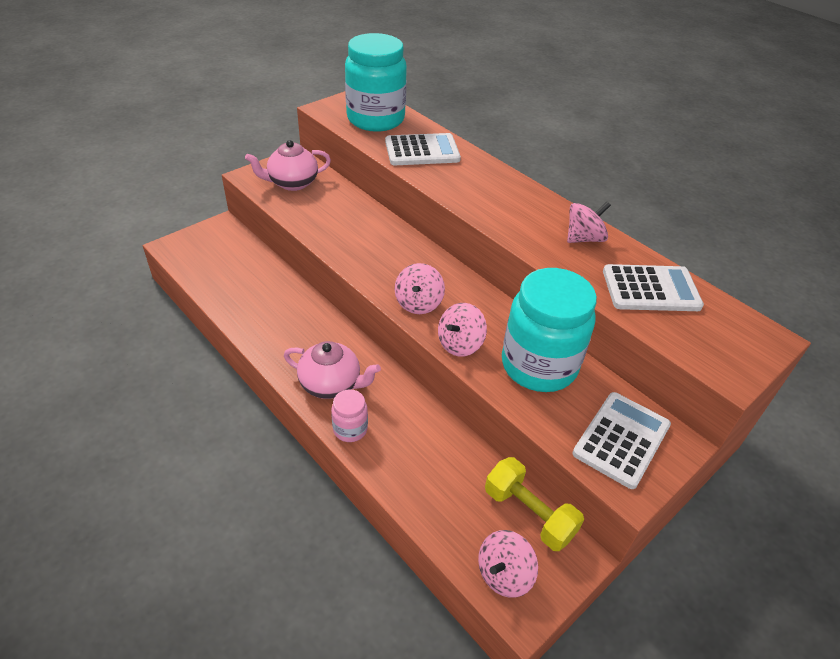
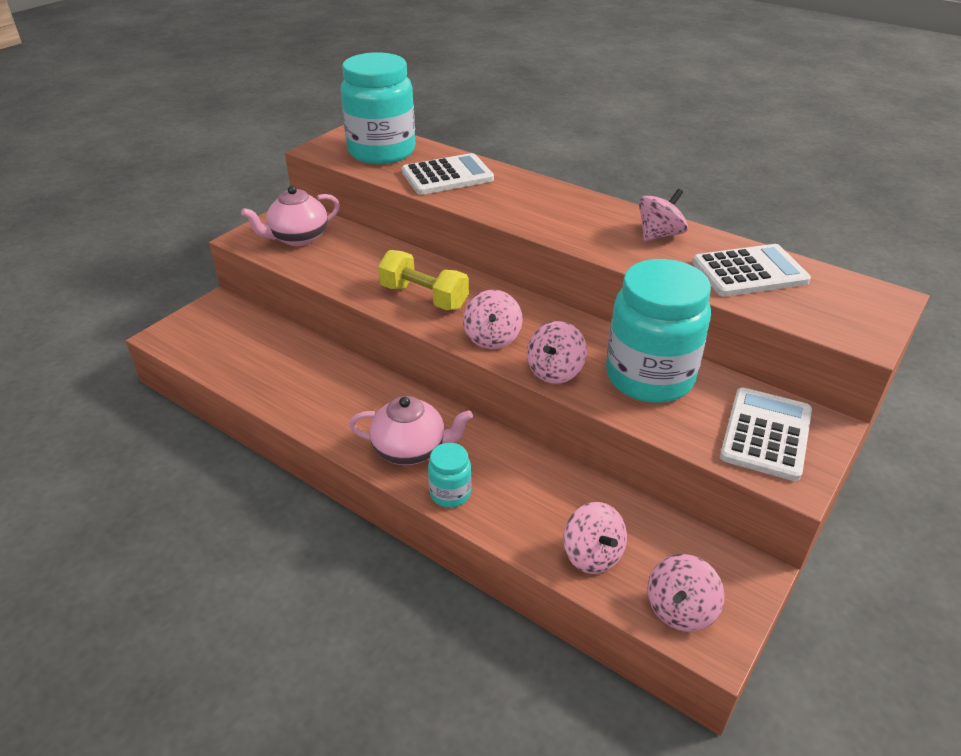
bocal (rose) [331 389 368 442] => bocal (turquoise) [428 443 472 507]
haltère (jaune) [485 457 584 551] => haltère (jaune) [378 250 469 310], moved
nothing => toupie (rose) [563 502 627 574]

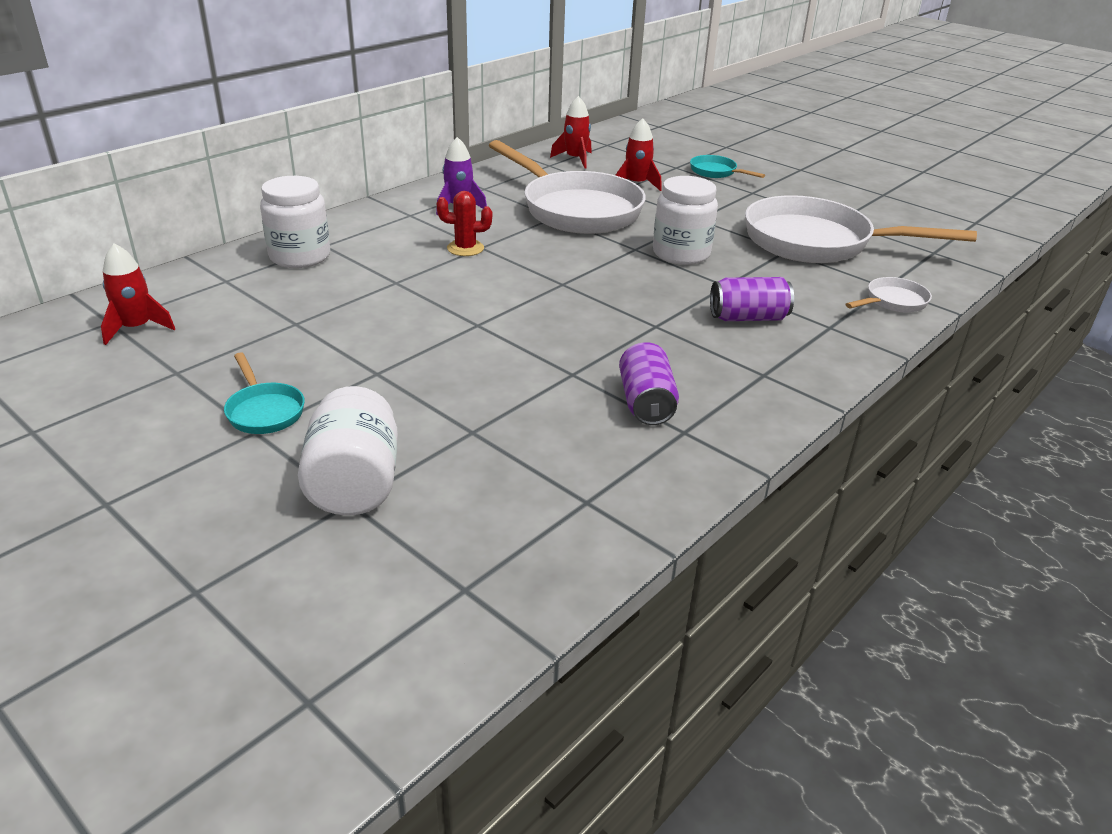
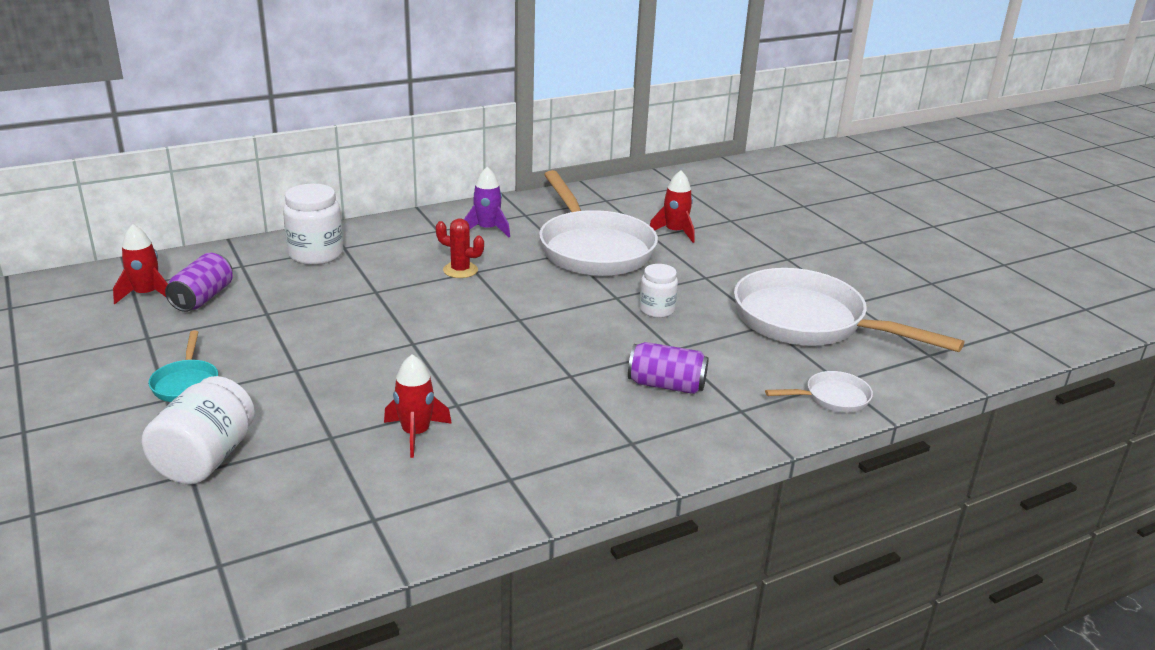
fusée (rouge) [550 96 591 168] => fusée (rouge) [384 354 452 458], moved
poêle (turquoise) [690 155 765 178] => nothing
bocal (blanc) [653 176 718 265] => bocal (blanc) [639 264 678 318], x0.62
canette (violet) [619 342 679 425] => canette (violet) [165 253 233 312], moved

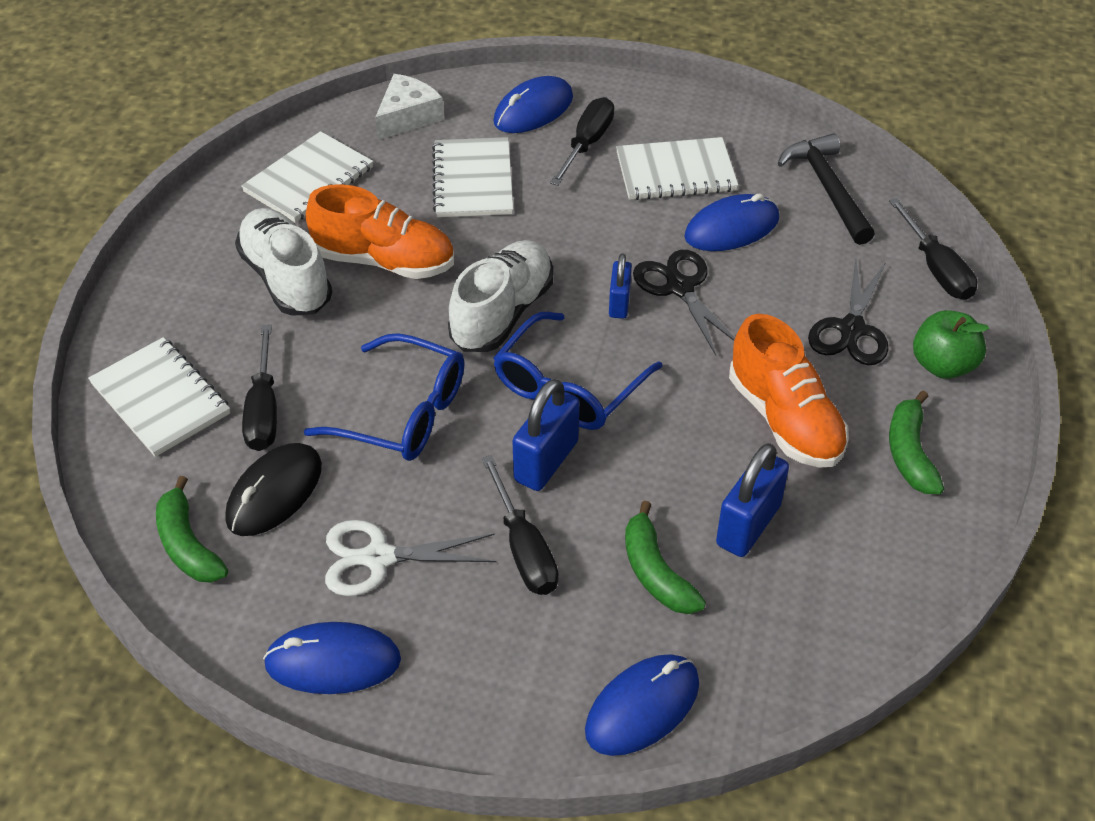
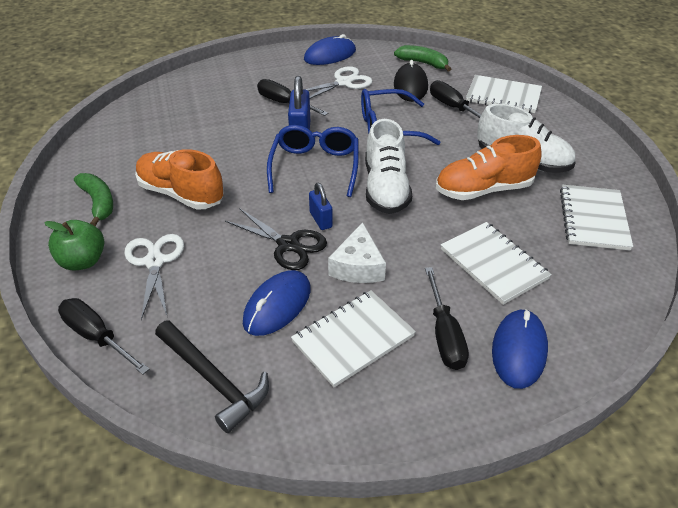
fromage (blanc) [375 74 444 140] => fromage (blanc) [328 222 386 283], moved
ciseaux (noir) [808 260 889 365] => ciseaux (blanc) [124 234 184 320]
cadenas (bleu) [716 443 789 557] => nothing
banane (vert) [625 501 706 614] => nothing
souris (bleu) [585 654 699 756] => nothing

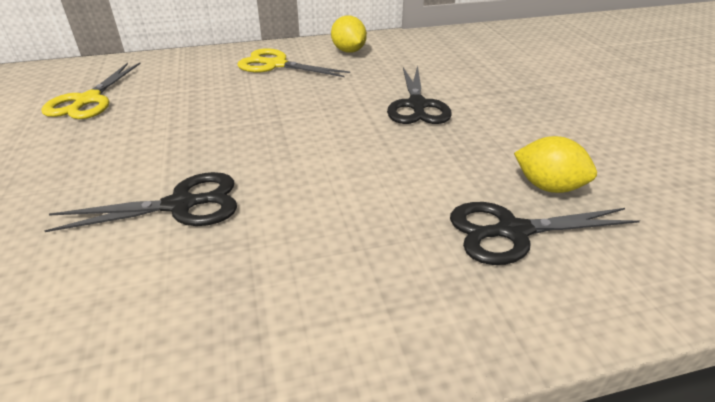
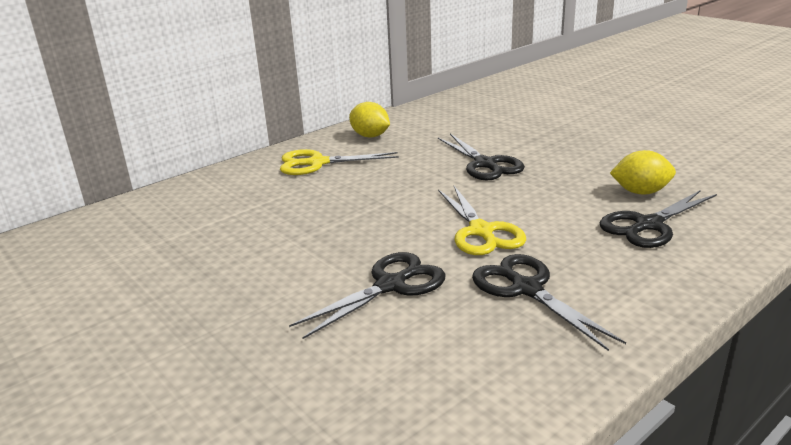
ciseaux (jaune) [41 63 141 119] => ciseaux (jaune) [438 186 526 255], moved
nothing => ciseaux (noir) [472 254 626 351]

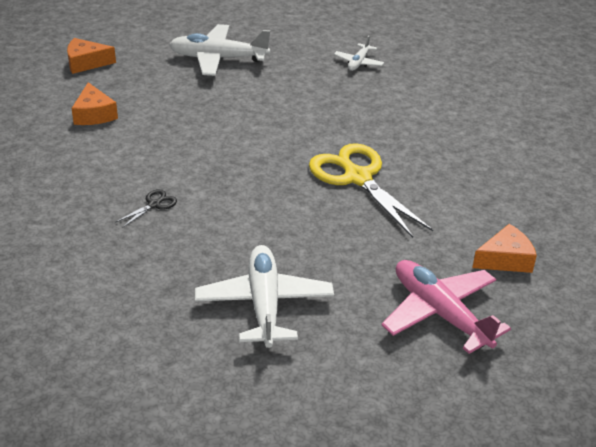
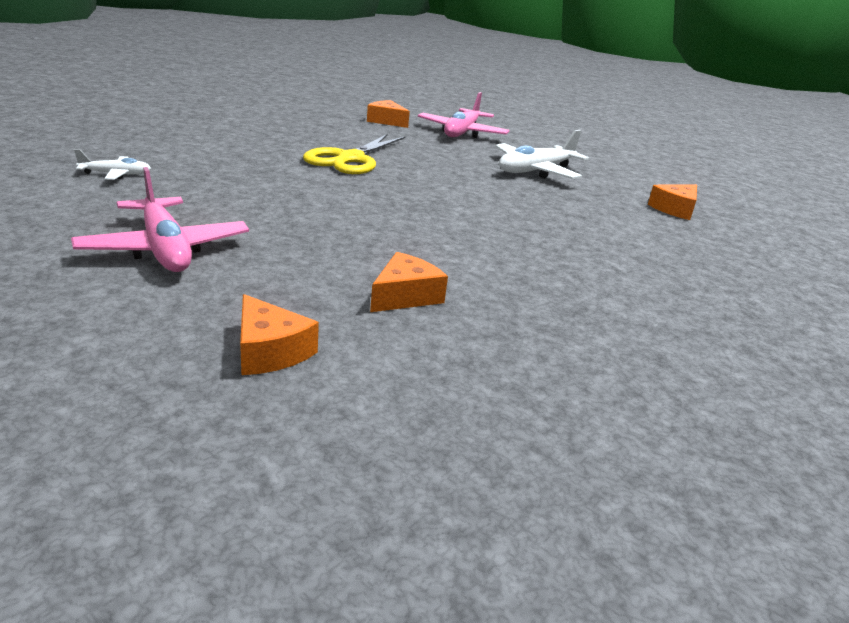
avion (blanc) [169 24 270 76] => avion (rose) [71 167 249 272]
ciseaux (noir) [116 189 177 228] => nothing
nothing => fromage (orange) [648 184 697 220]

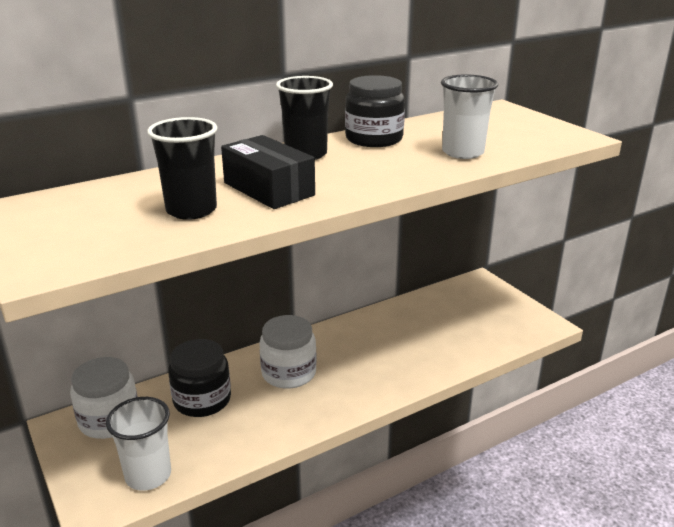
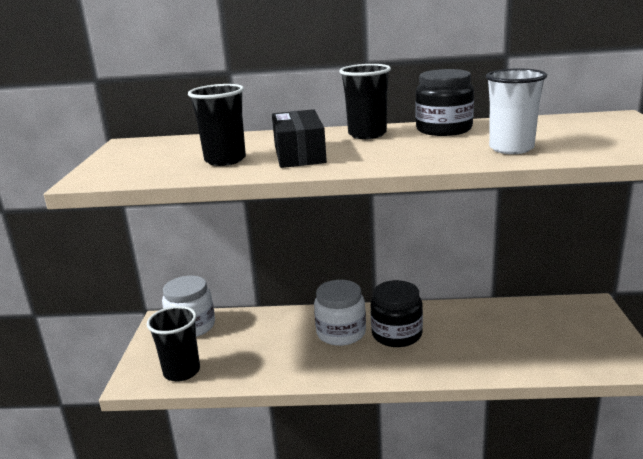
bocal (noir) [168 339 231 417] => bocal (noir) [371 280 423 347], moved
gobelet (blanc) [106 397 171 491] => gobelet (noir) [147 306 200 381]

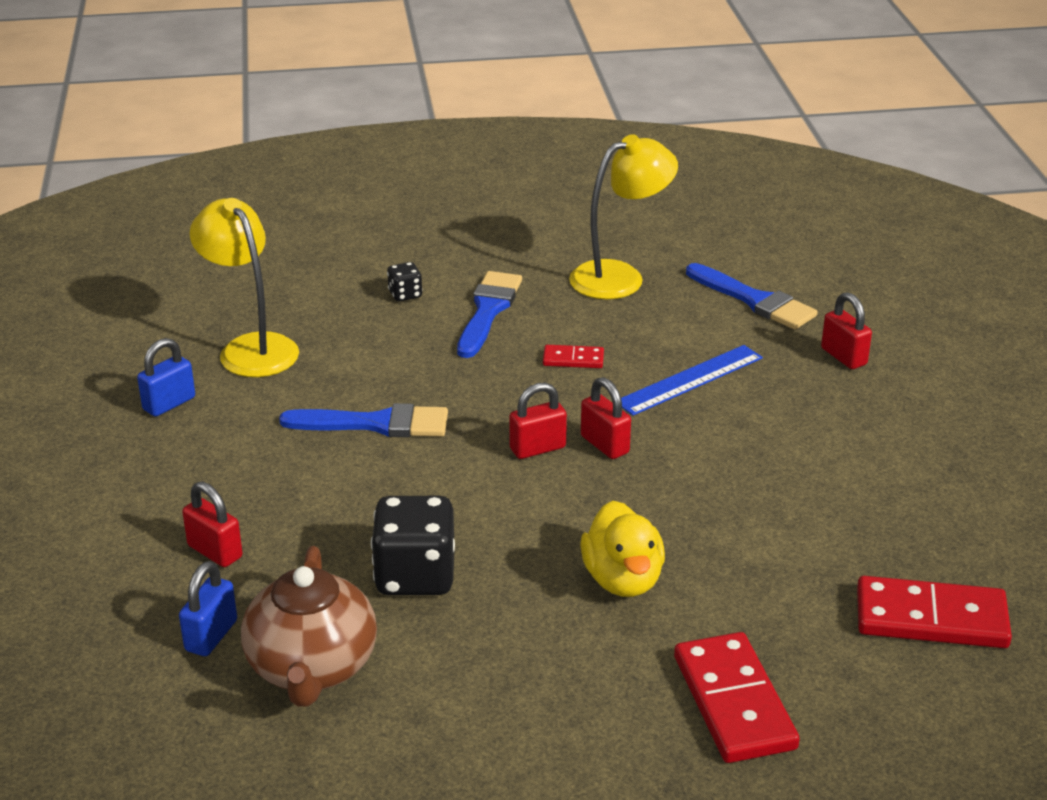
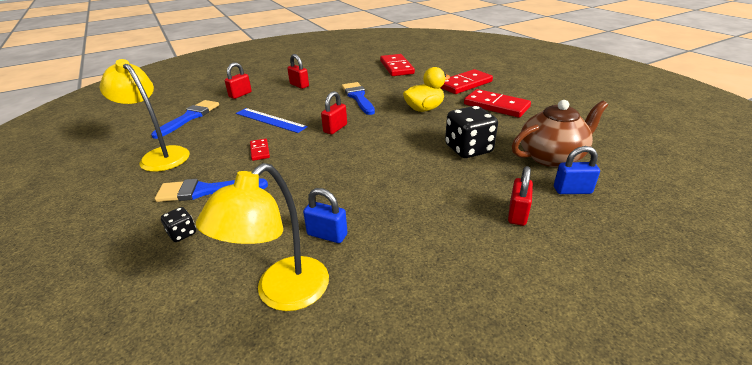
cadenas (bleu) [137 338 195 417] => cadenas (bleu) [303 188 348 243], moved
cadenas (rouge) [509 382 567 459] => cadenas (rouge) [287 54 309 89], moved
pinceau (bleu) [279 403 448 437] => pinceau (bleu) [342 82 375 115], moved
nothing => domino (rouge) [464 89 531 118]

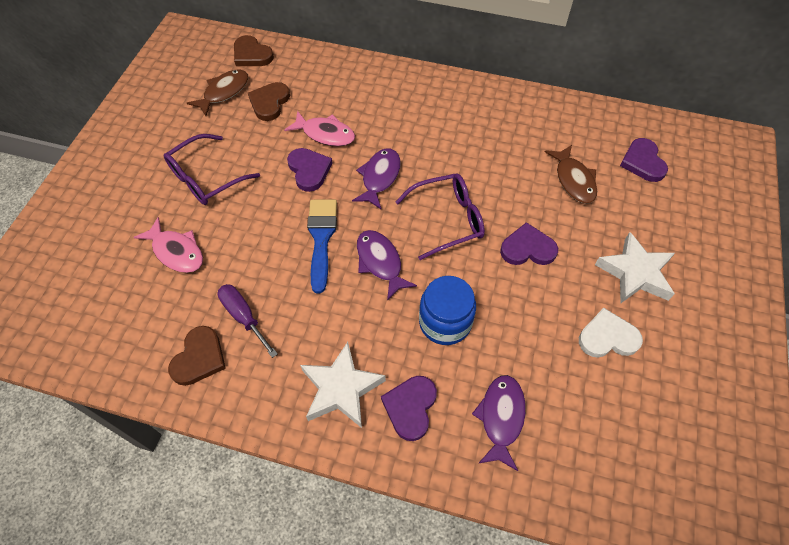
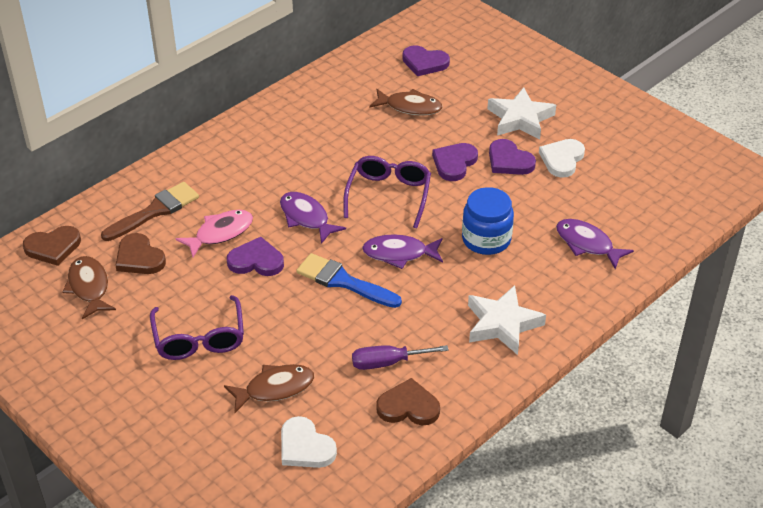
poisson (rose) [133 217 203 273] => poisson (marron) [224 364 314 413]
cœur (marron) [168 326 226 386] => cœur (marron) [376 378 440 425], 45 degrees counterclockwise
cœur (violet) [381 376 437 441] => cœur (violet) [489 139 536 175], moved
nothing => pinceau (marron) [101 182 199 241]
nothing => cœur (blanc) [281 416 337 468]

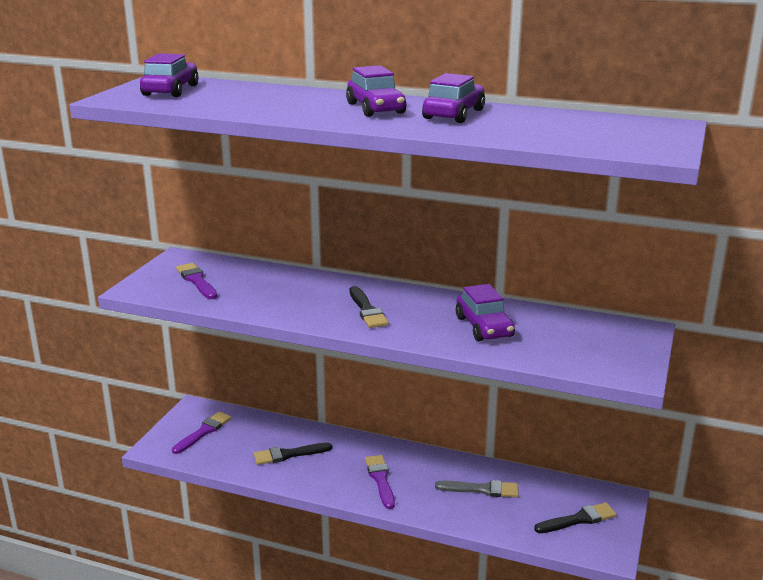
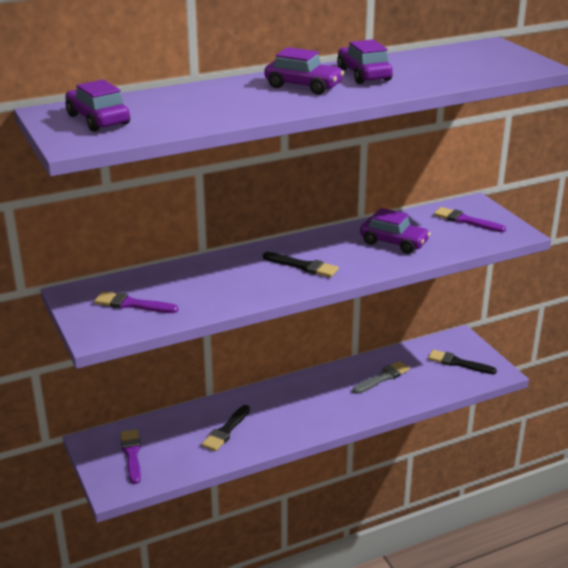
pinceau (violet) [365 455 395 509] => pinceau (violet) [434 207 506 232], moved
pinceau (noir) [534 502 617 533] => pinceau (noir) [428 350 497 374], 90 degrees counterclockwise

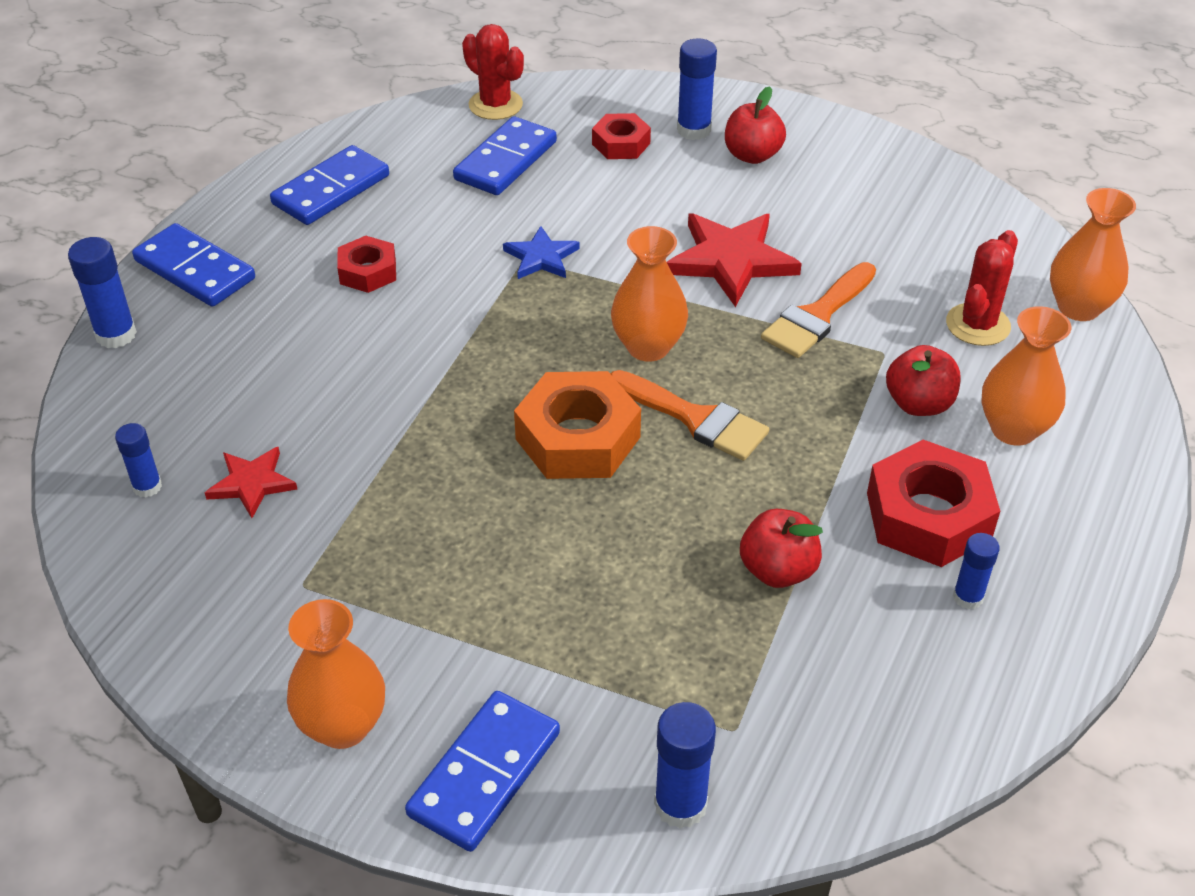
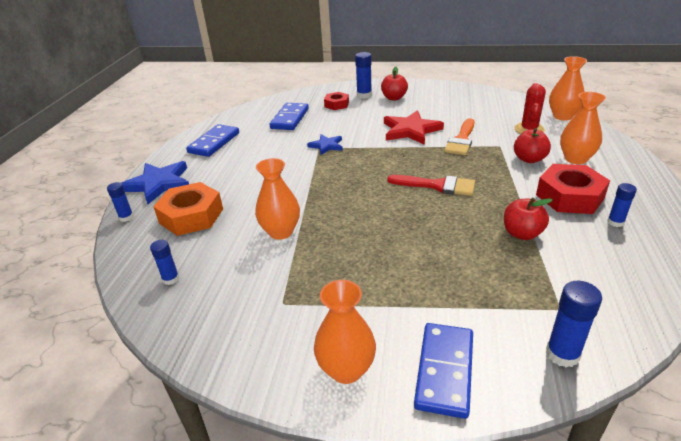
cactus (rouge) [462 24 524 120] => nothing
domino (bleu) [132 223 255 307] => étoile (bleu) [121 161 189 204]
vase (orange) [611 226 688 361] => vase (orange) [255 158 300 240], moved
écrou (rouge) [337 236 396 293] => nothing
bâton de colle (bleu) [68 237 137 348] => bâton de colle (bleu) [107 182 134 222], x0.64
pinceau (orange) [611 370 769 461] => pinceau (rouge) [387 175 475 196]
écrou (orange) [514 371 641 479] => écrou (orange) [153 182 223 236], moved
étoile (rouge) [205 447 297 518] => nothing

